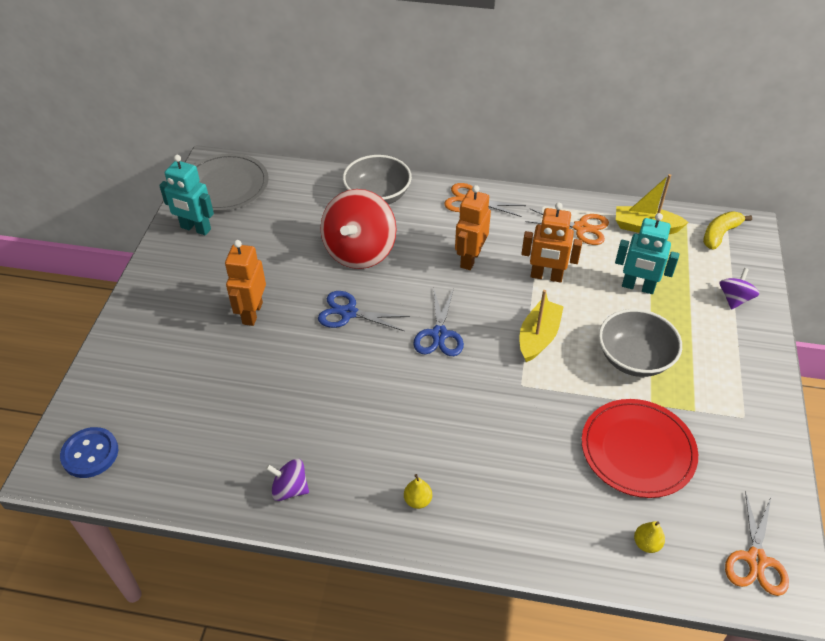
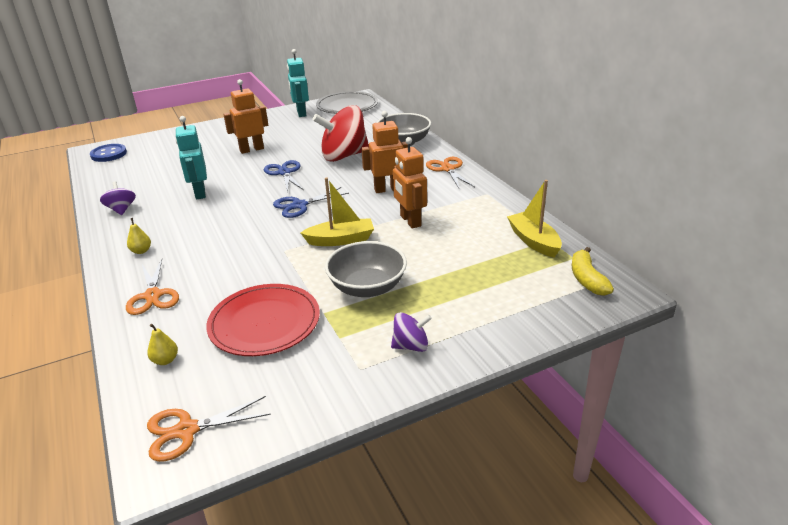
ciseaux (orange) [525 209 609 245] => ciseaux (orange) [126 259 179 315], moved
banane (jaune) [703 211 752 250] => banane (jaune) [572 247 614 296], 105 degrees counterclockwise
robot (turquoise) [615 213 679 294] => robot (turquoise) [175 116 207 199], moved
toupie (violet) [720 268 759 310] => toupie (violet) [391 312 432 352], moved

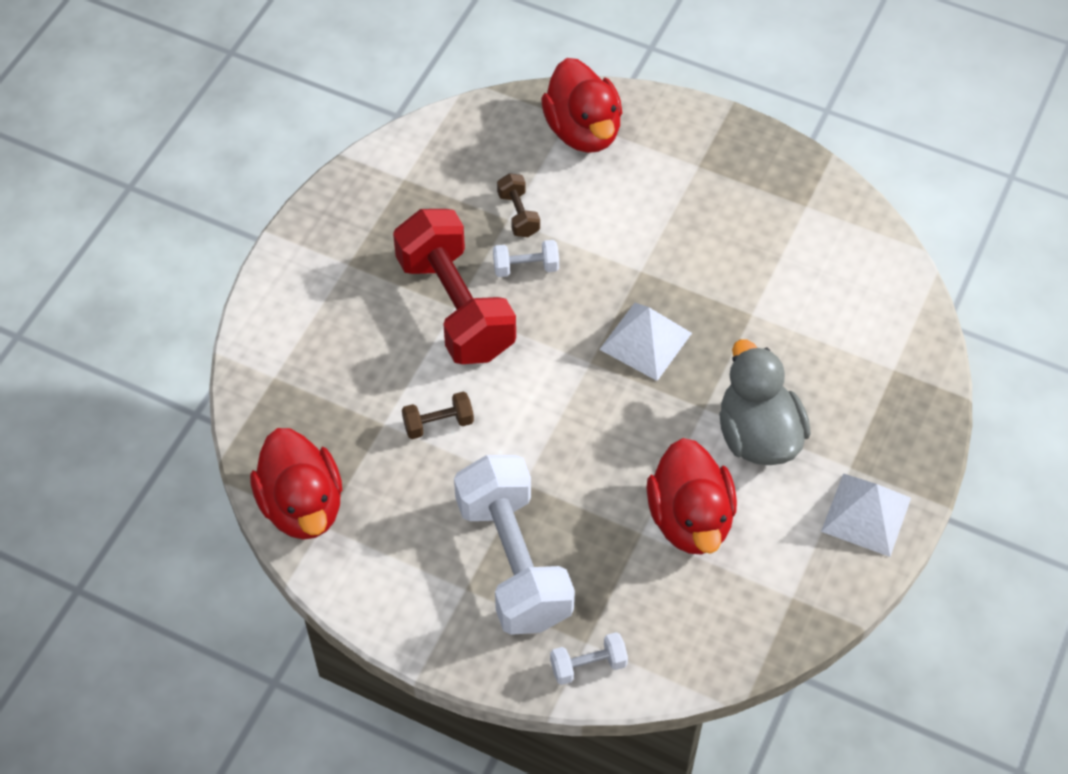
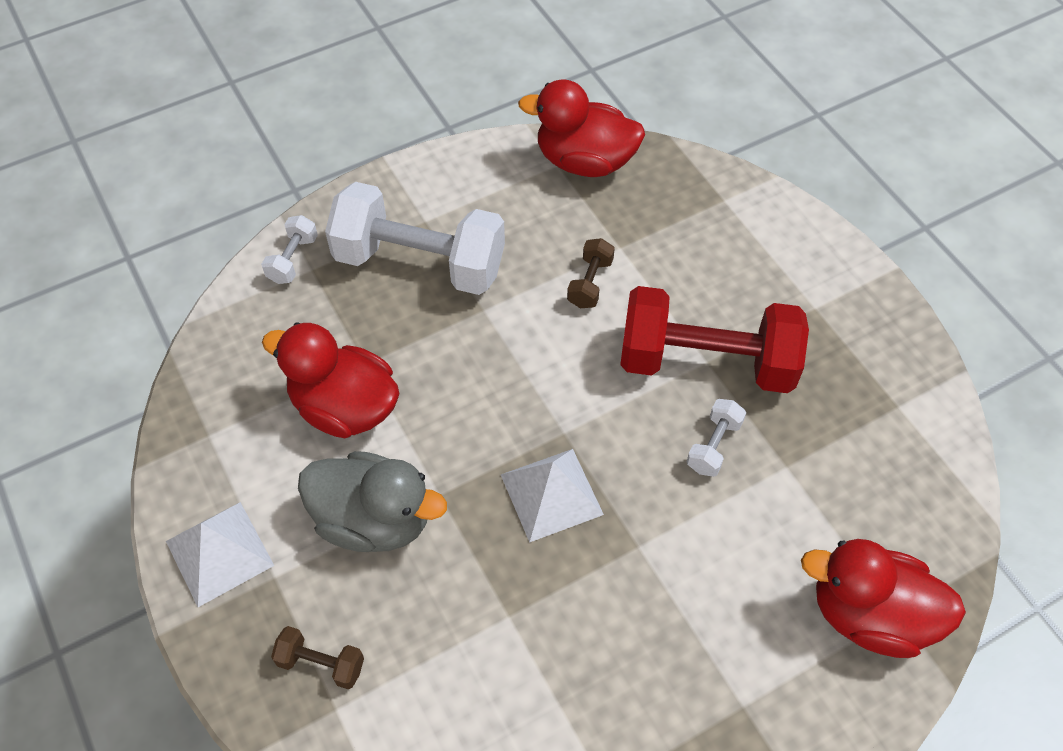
haltère (marron) [497 173 540 237] => haltère (marron) [271 626 364 689], moved

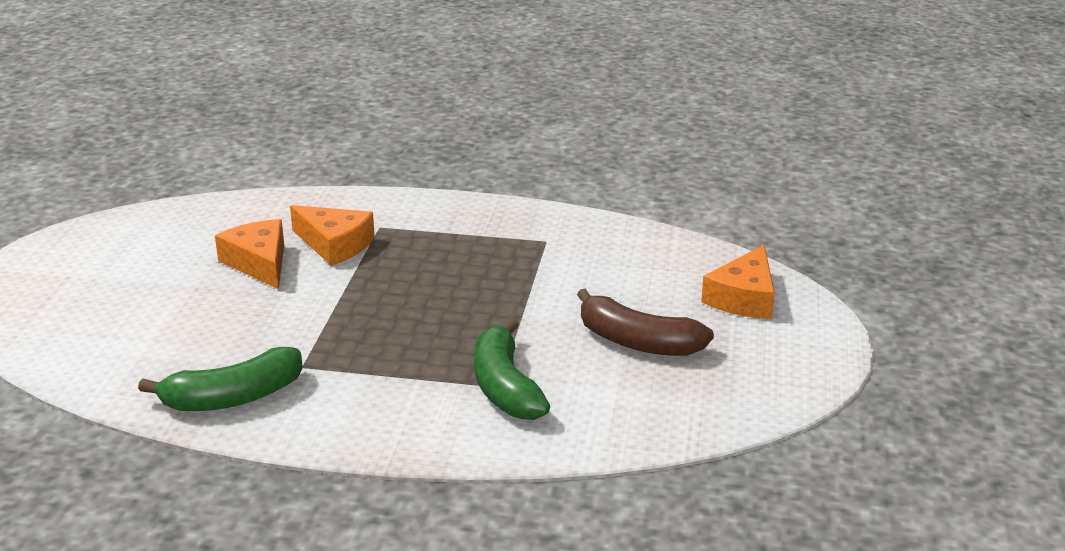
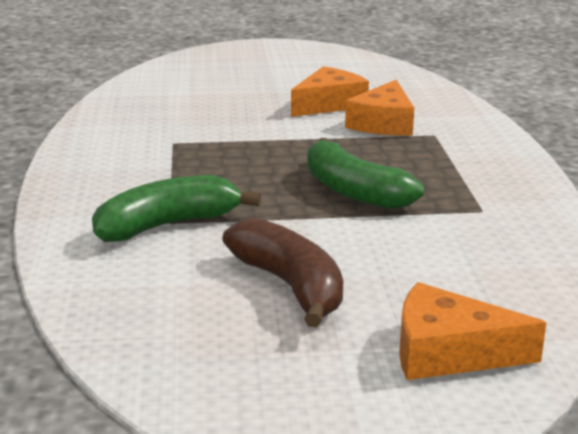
banane (marron) [577 289 714 356] => banane (marron) [222 218 343 327], 135 degrees clockwise
banane (vert) [138 347 303 411] => banane (vert) [307 138 424 209], moved

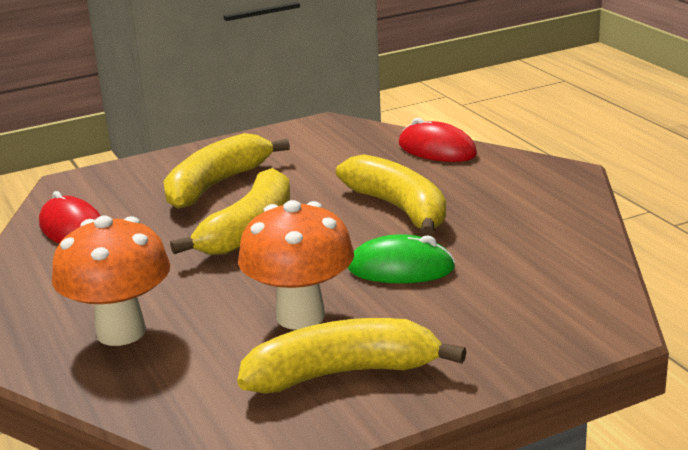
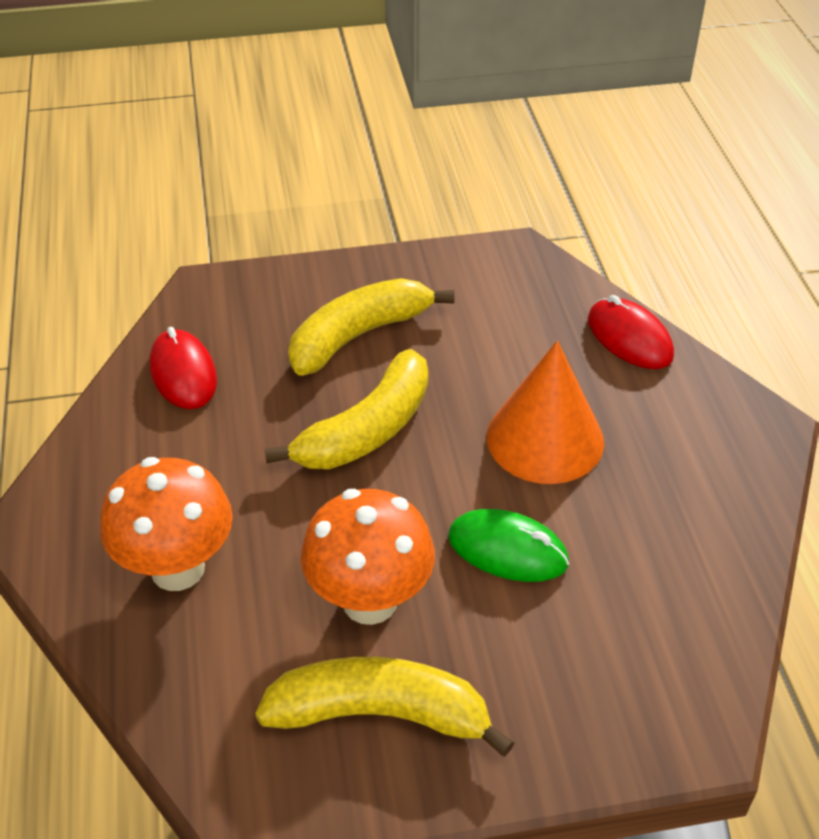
banane (jaune) [336 154 446 236] => cône (orange) [487 341 604 484]

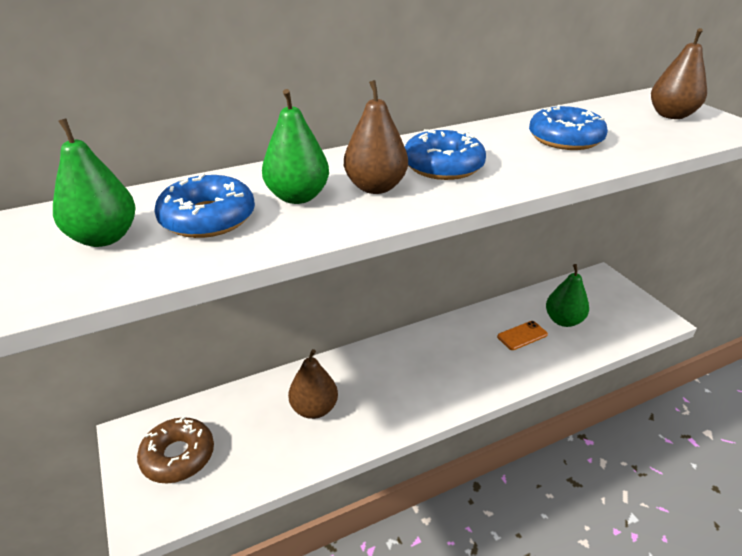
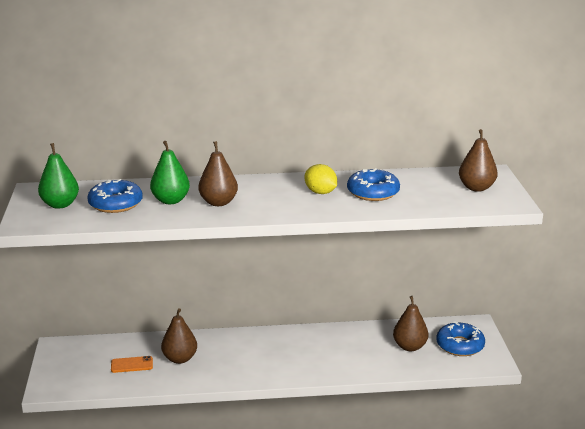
beignet (bleu) [405 129 486 180] => beignet (bleu) [436 321 485 356], moved
poire (vert) [546 264 589 327] => poire (marron) [393 296 428 351]
téléphone (orange) [497 321 548 350] => téléphone (orange) [111 356 153 373], moved
beignet (marron) [137 416 214 483] => nothing
nothing => citron (jaune) [305 164 337 194]

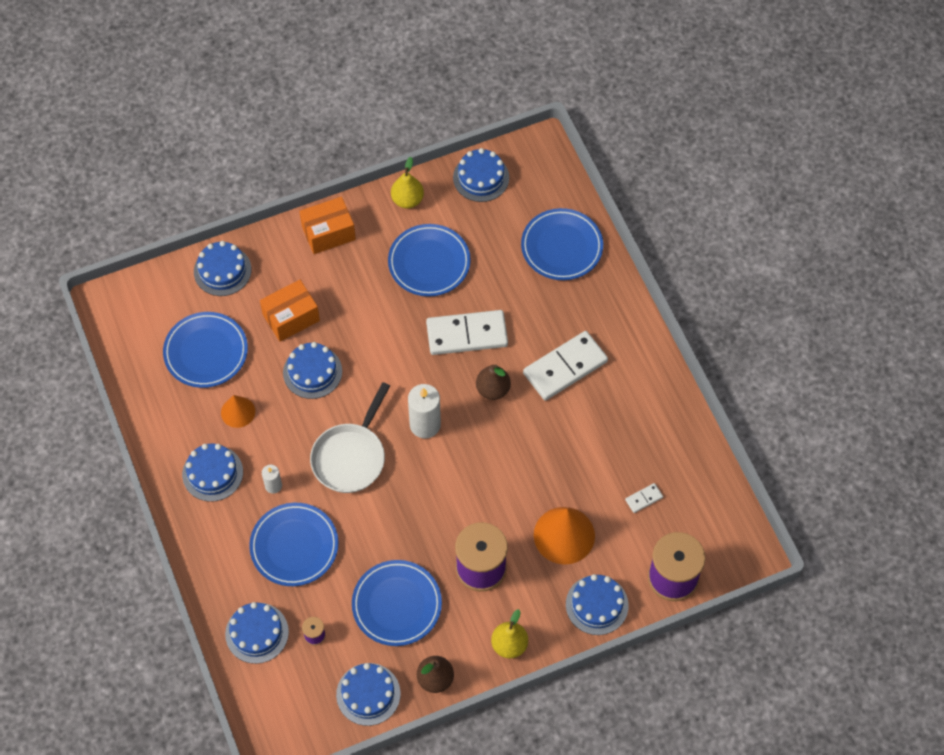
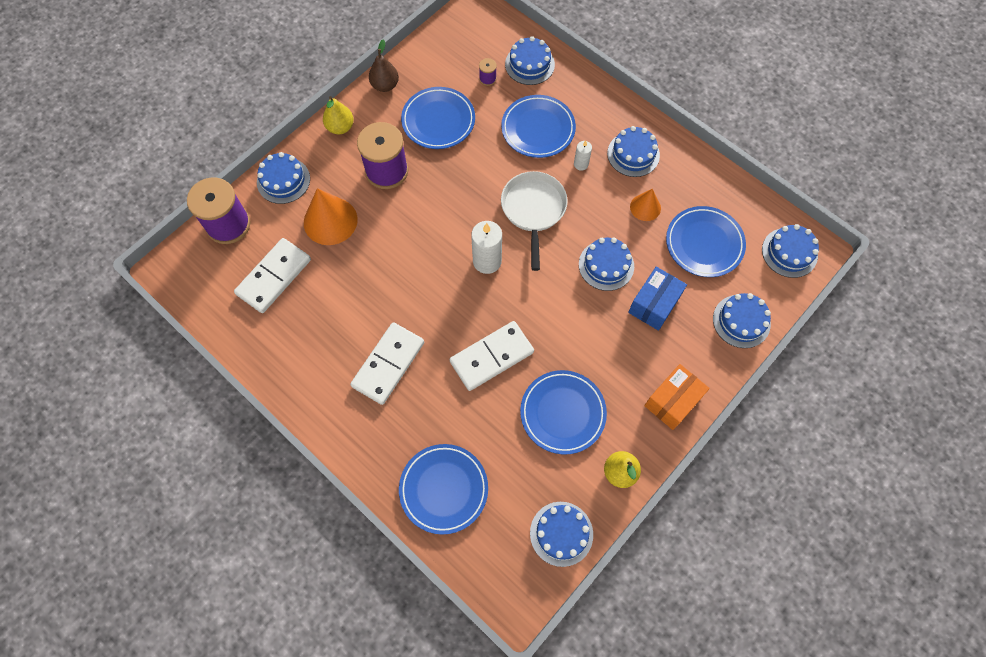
boîte (orange) [260 280 320 342] => boîte (bleu) [628 267 687 331]
poire (marron) [476 365 511 400] => nothing
domino (blanc) [625 483 663 513] => domino (blanc) [234 238 311 313], x2.33
gâteau (bleu) [336 663 401 726] => gâteau (bleu) [762 224 819 278], moved

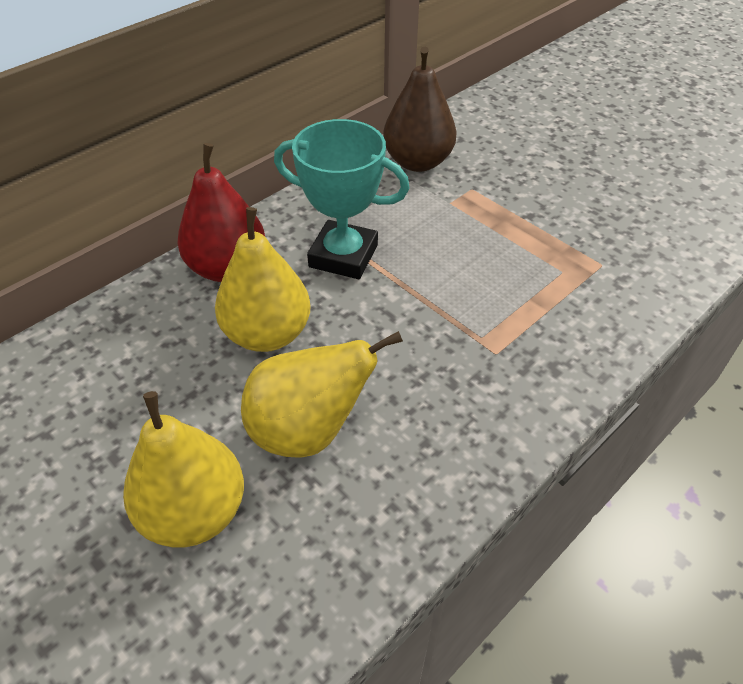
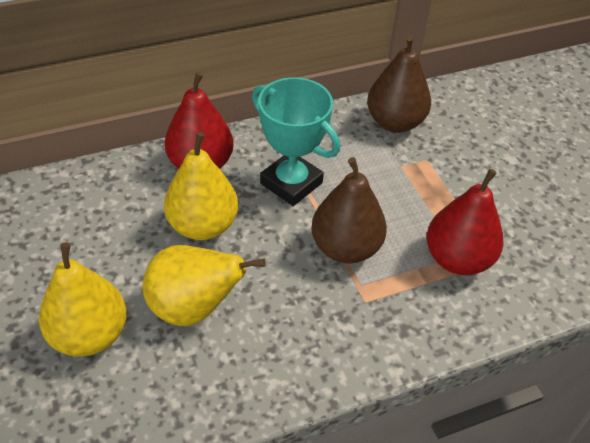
nothing => poire (marron) [311 157 387 263]
nothing => poire (rouge) [426 169 504 275]

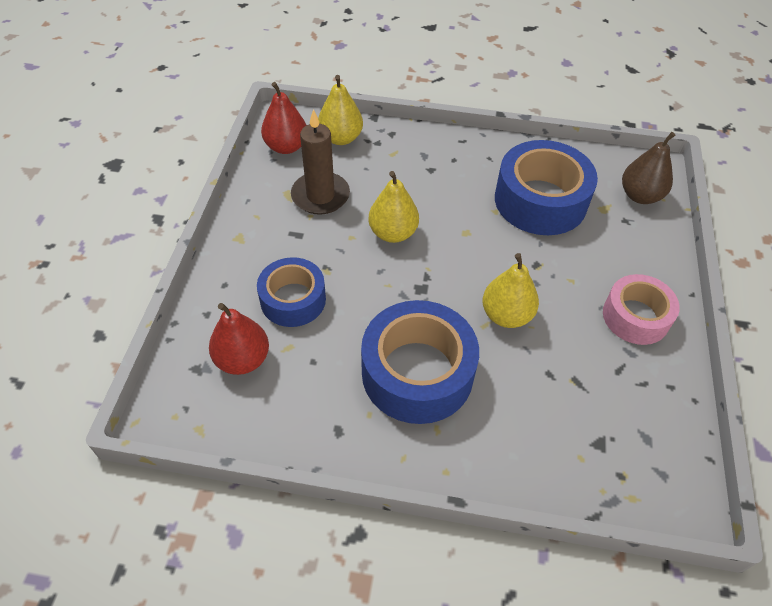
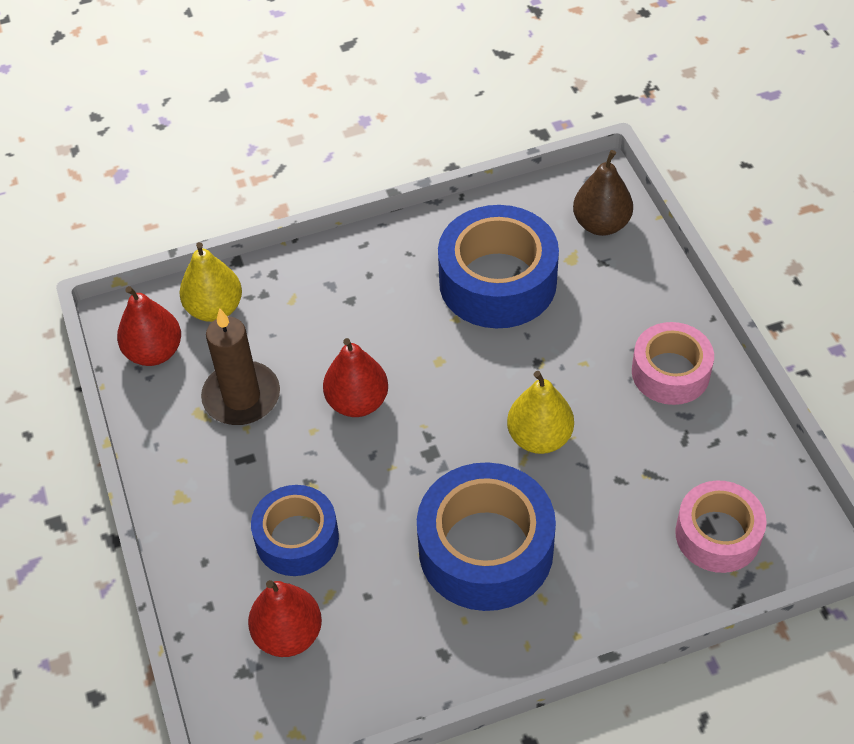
poire (jaune) [368 171 419 243] => poire (rouge) [323 338 388 417]
nothing => ruban adhésif (rose) [675 481 767 573]

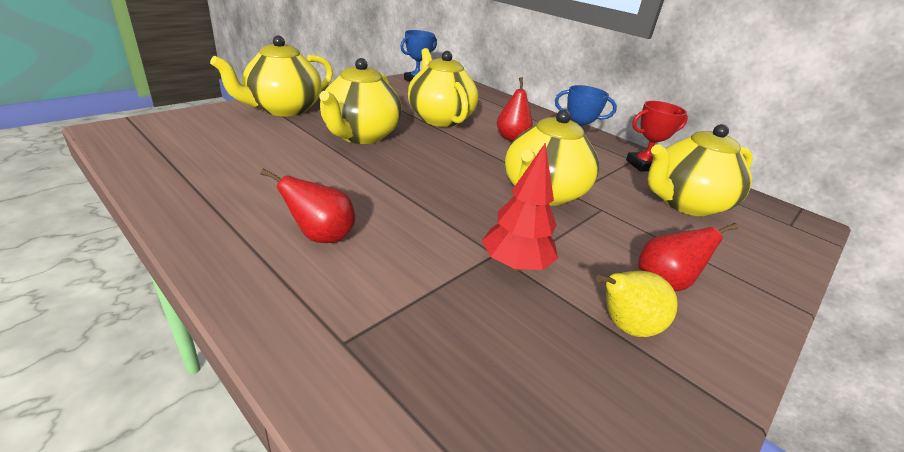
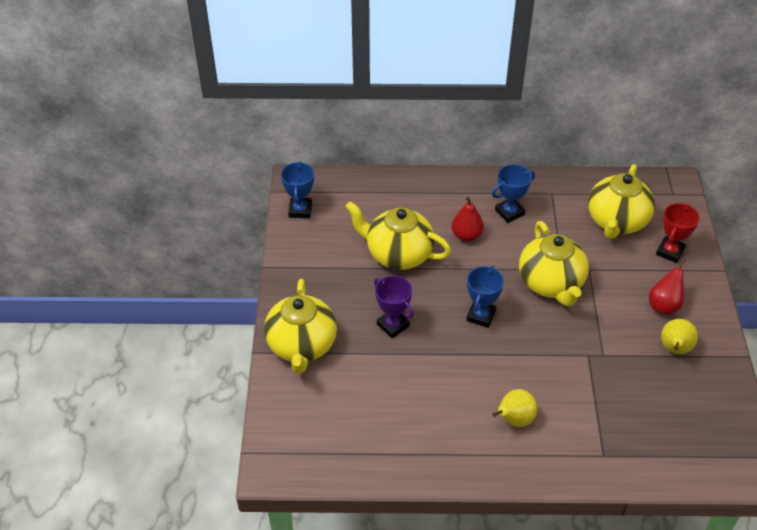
théière (jaune) [319 58 402 144] => trophée (violet) [374 276 414 338]
trophée (rouge) [626 101 688 172] => trophée (rouge) [656 203 700 263], moved
arbre (rouge) [482 143 558 271] => nothing
poire (rouge) [261 169 355 243] => poire (jaune) [492 389 538 427]
nothing => trophée (bleu) [466 266 504 328]

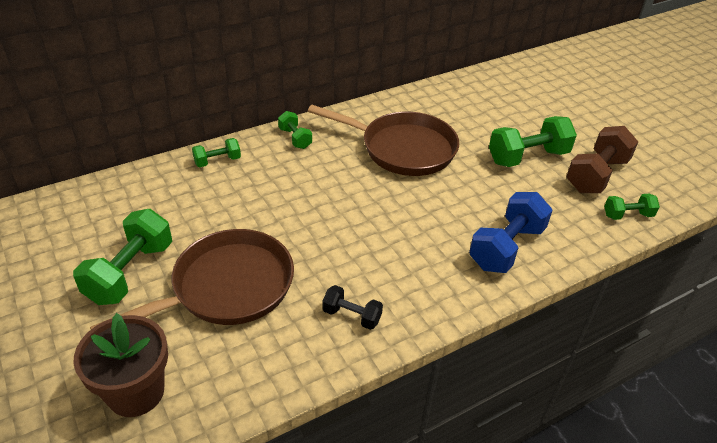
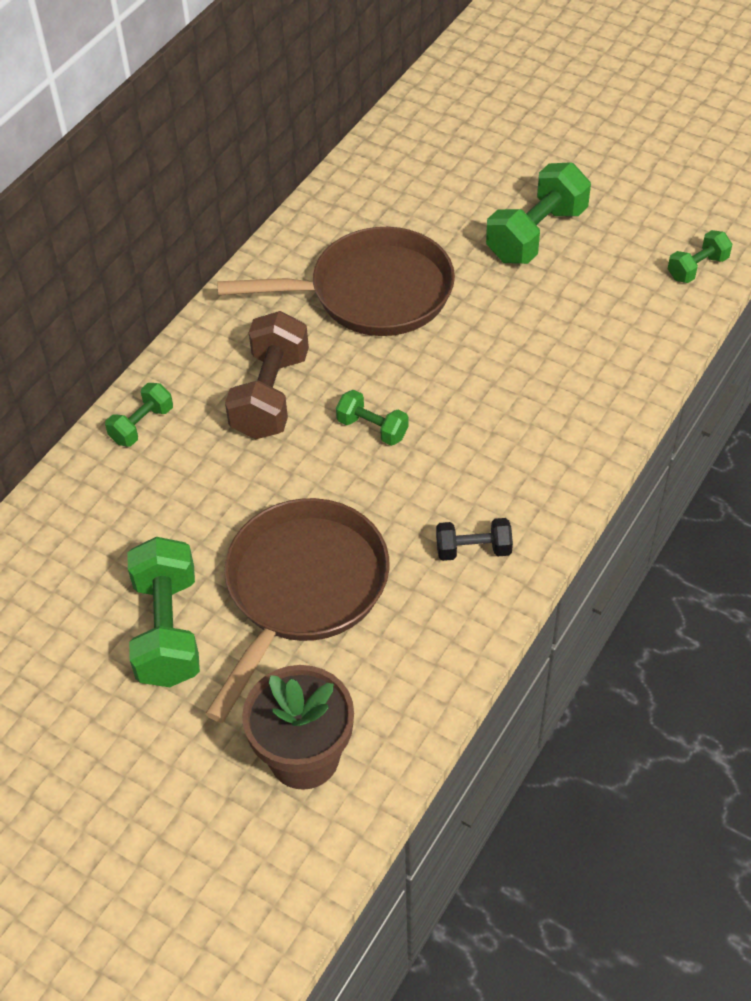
haltère (vert) [278 111 312 149] => haltère (vert) [336 390 408 446], moved
haltère (marron) [566 126 638 193] => haltère (marron) [225 311 309 439], moved
haltère (bleu) [469 192 553 273] => nothing

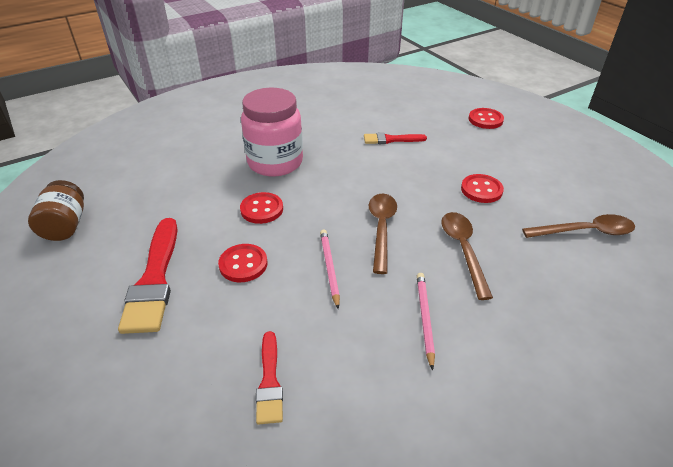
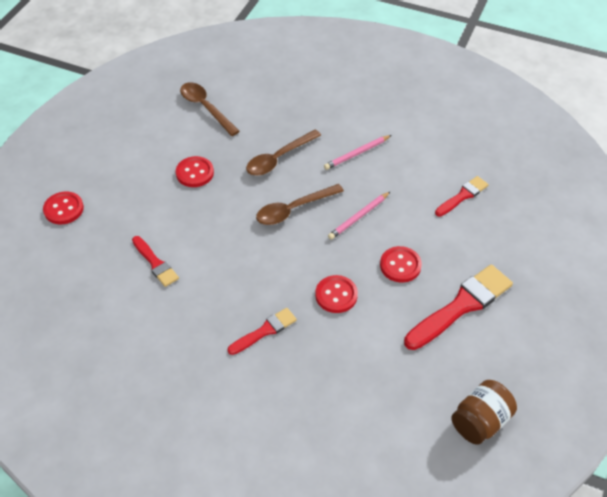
bocal (rose) [241 88 303 177] => pinceau (rouge) [227 308 297 355]

